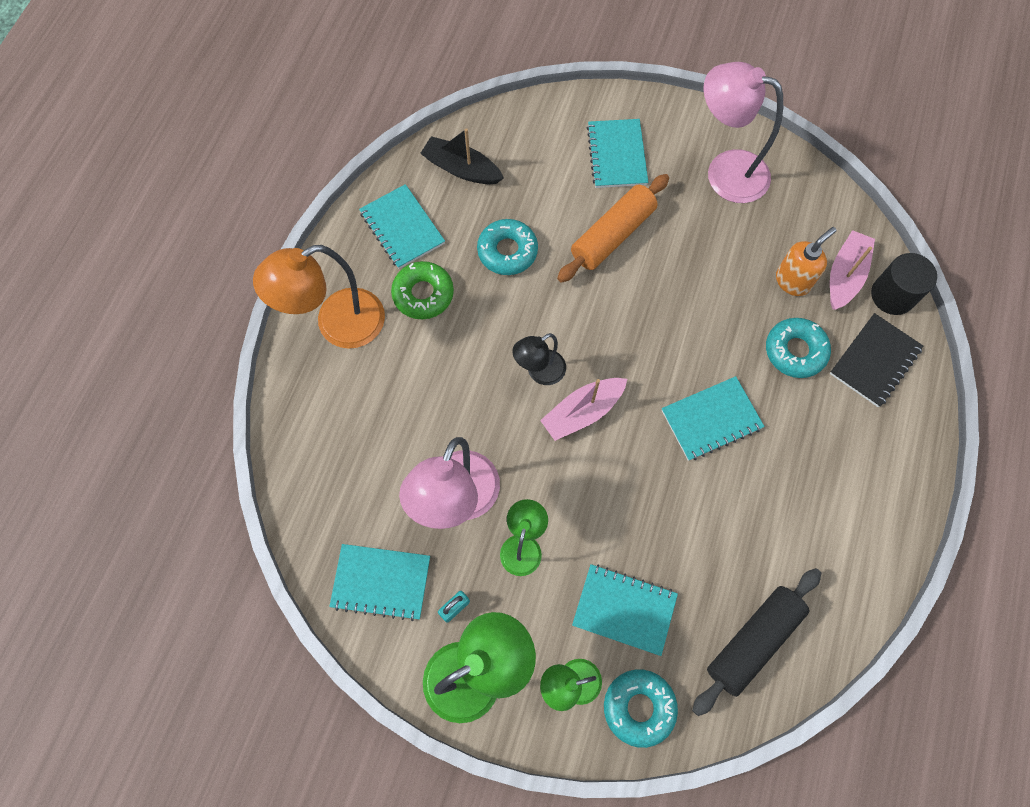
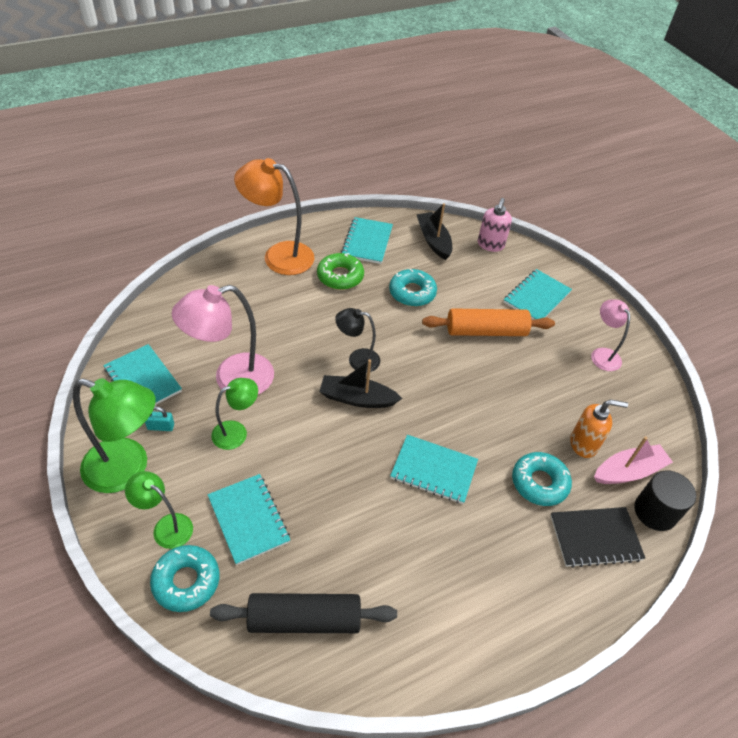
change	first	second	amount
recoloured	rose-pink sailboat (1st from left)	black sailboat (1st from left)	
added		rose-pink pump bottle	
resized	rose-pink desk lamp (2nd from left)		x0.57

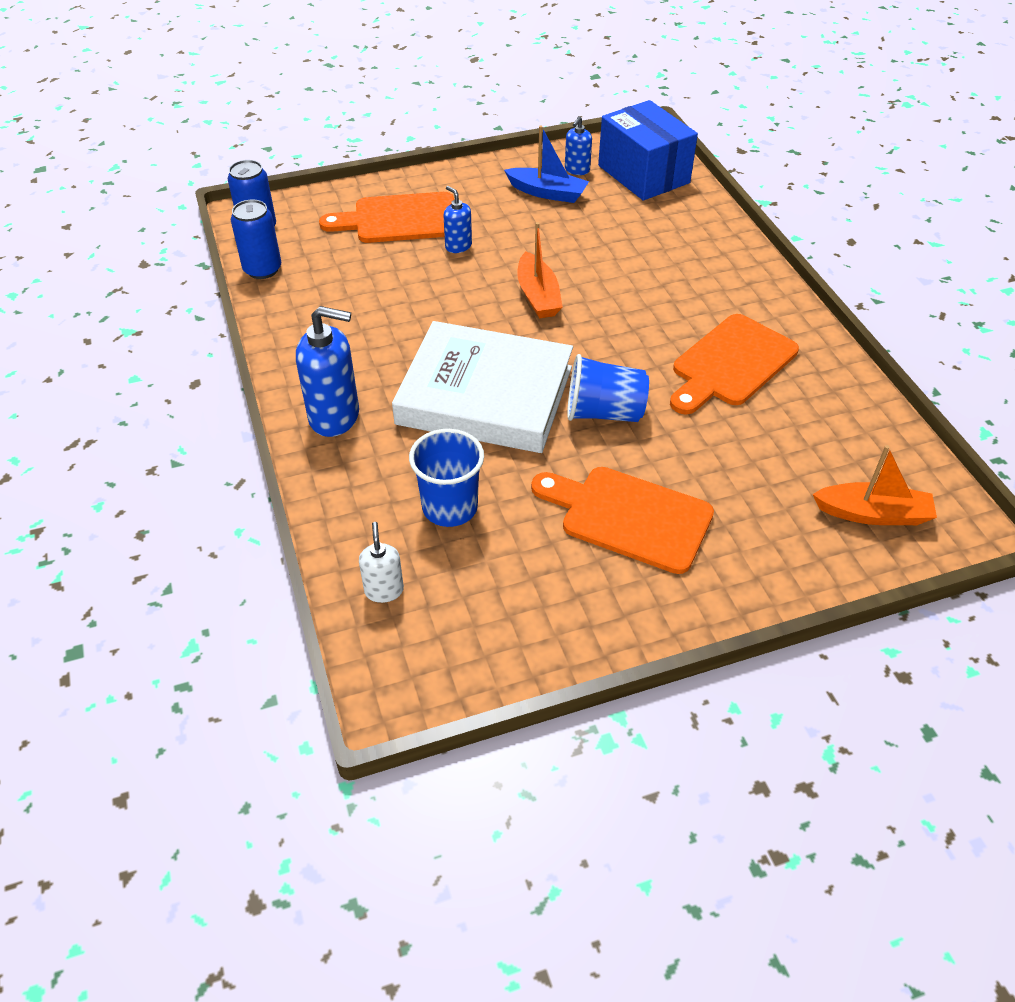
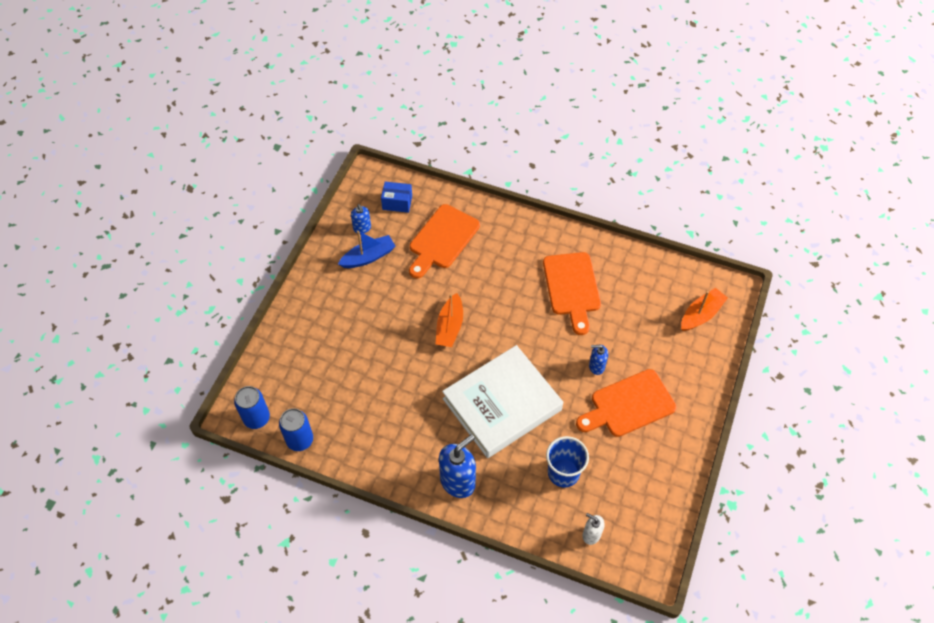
change	first	second	amount
resized	cobalt package		x0.52
moved	orange-coloured chopping board (1st from left)		
turned	orange-coloured sailboat (1st from left)		75 degrees clockwise
moved	cobalt pump bottle (2nd from left in the first image)	cobalt pump bottle (3rd from left)	
removed	cobalt cup (2nd from left)		

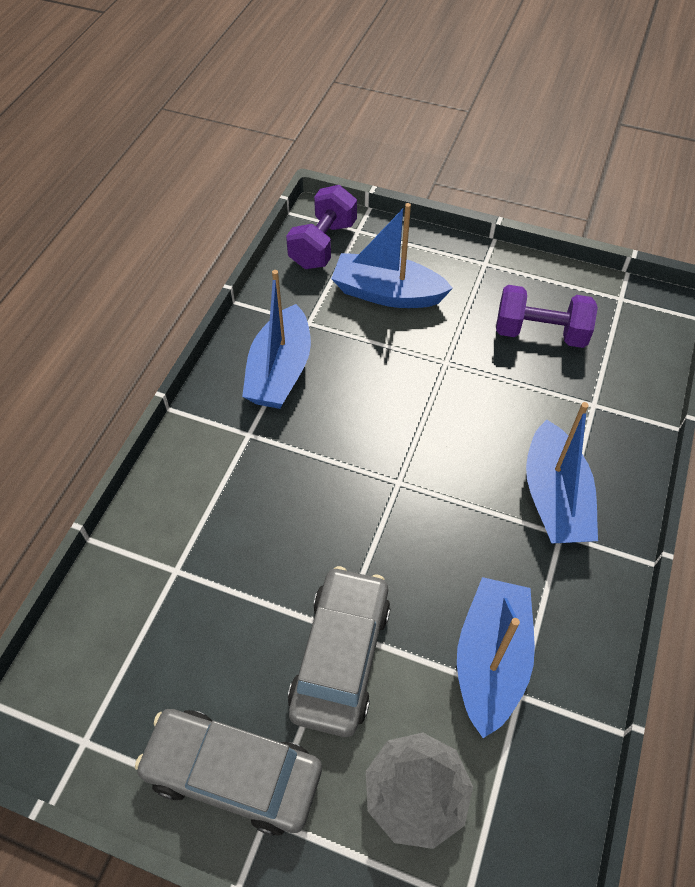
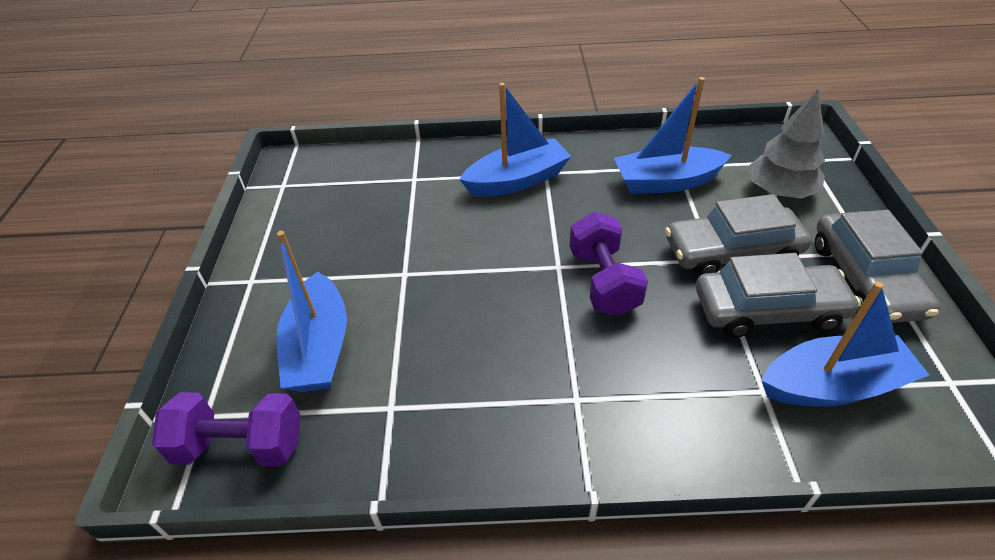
change	first	second	amount
moved	royal purple dumbbell (2nd from left)		
added		grey car (2nd from left)	
moved	cobalt sailboat (1st from left in the first image)	cobalt sailboat (4th from left)	

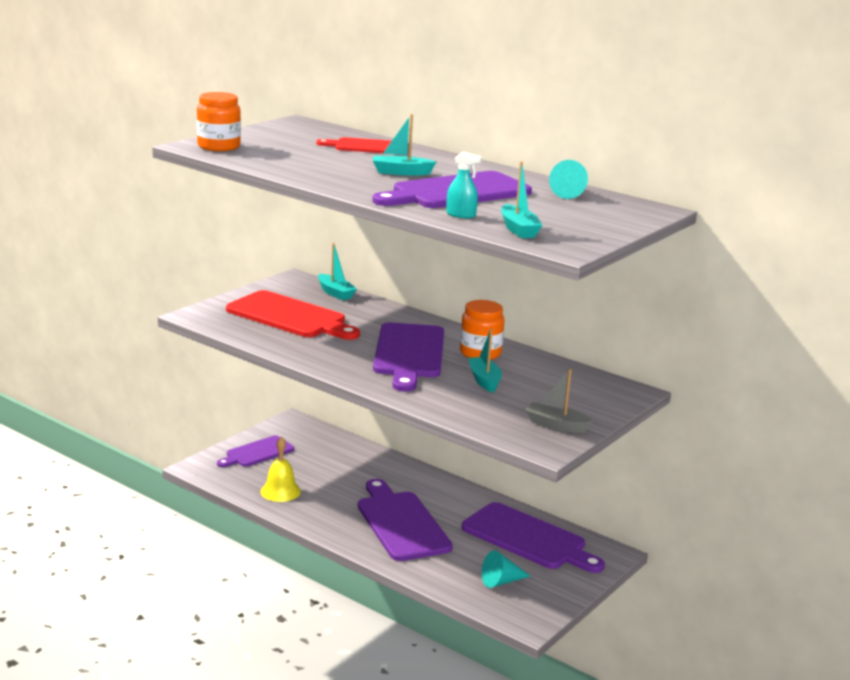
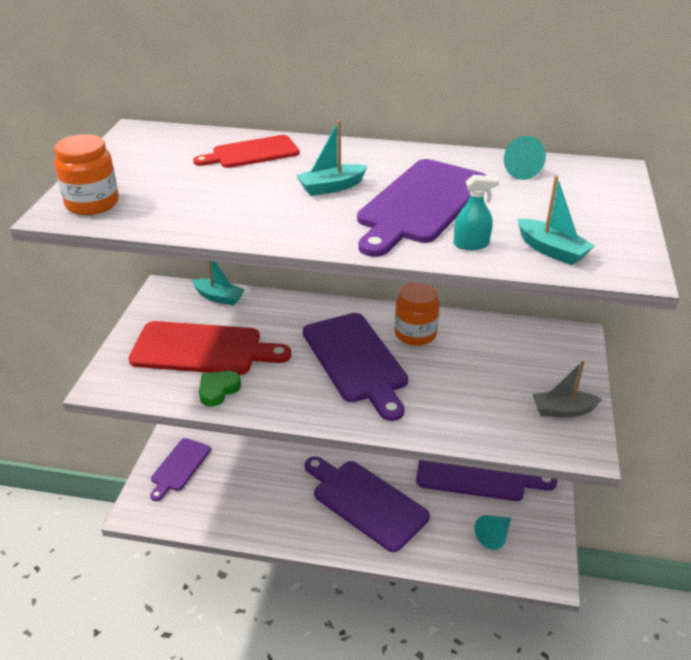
change	first	second	amount
added		green love heart	
removed	bright yellow school bell		
removed	turquoise sailboat (3rd from left)		

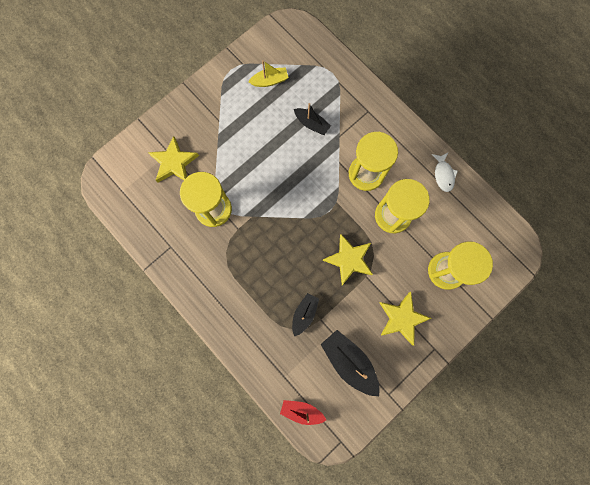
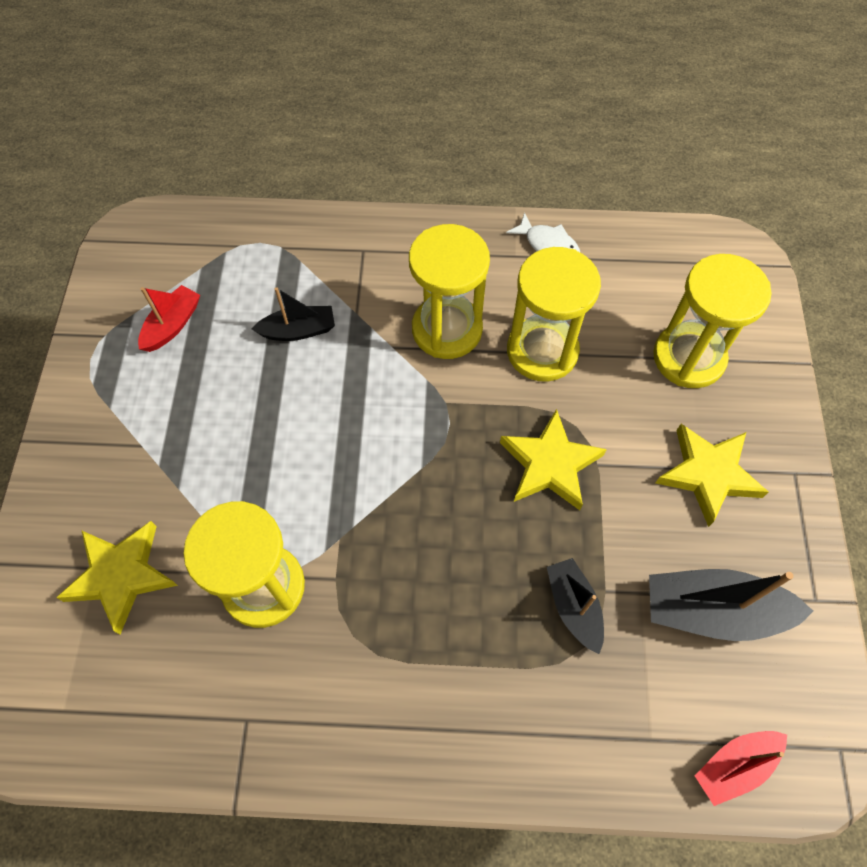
change	first	second	amount
recoloured	bright yellow sailboat	red sailboat (1st from left)	

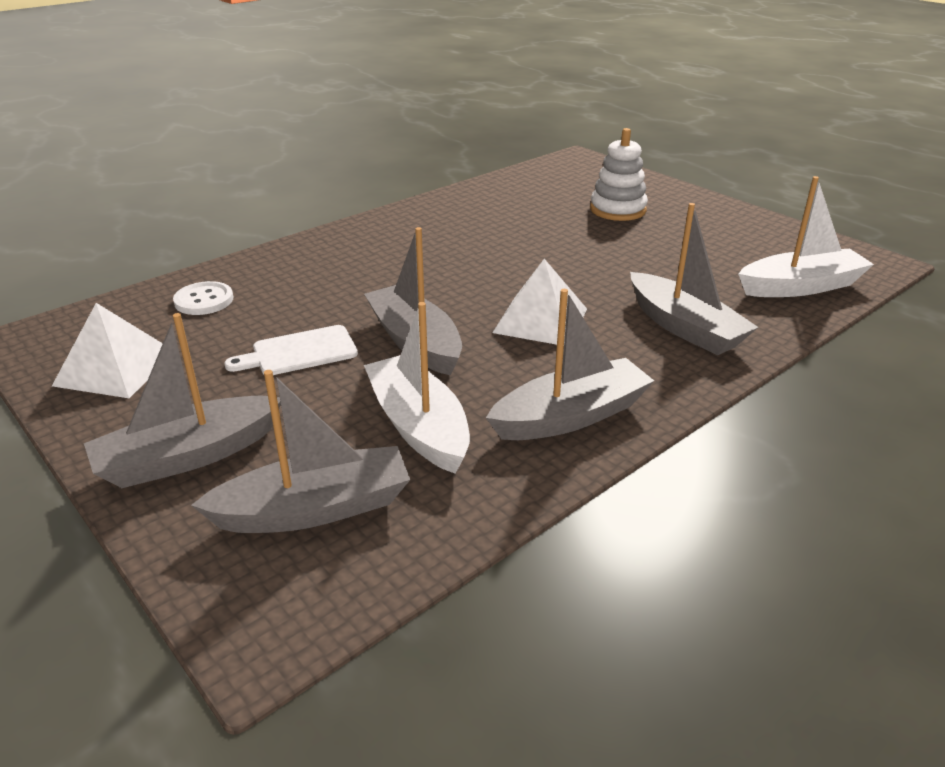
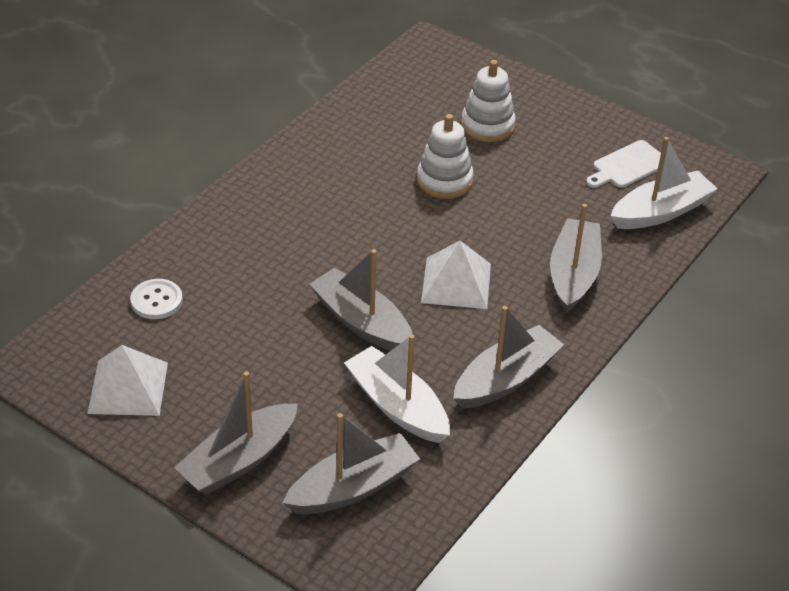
change	first	second	amount
added		snow-white stacking rings (1st from left)	
turned	grey sailboat (5th from left)		120 degrees counterclockwise
moved	snow-white chopping board		

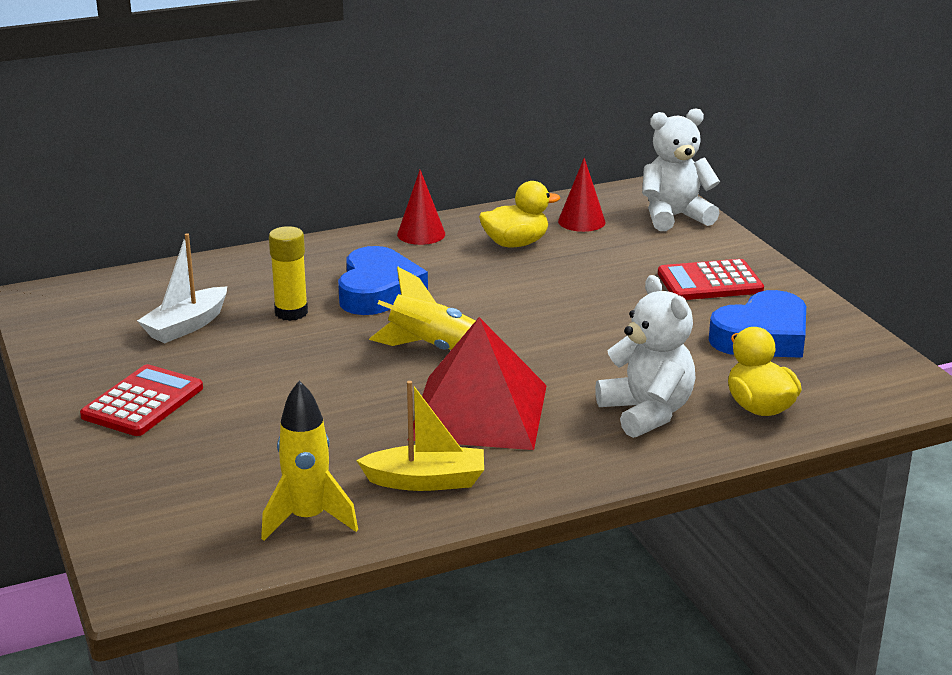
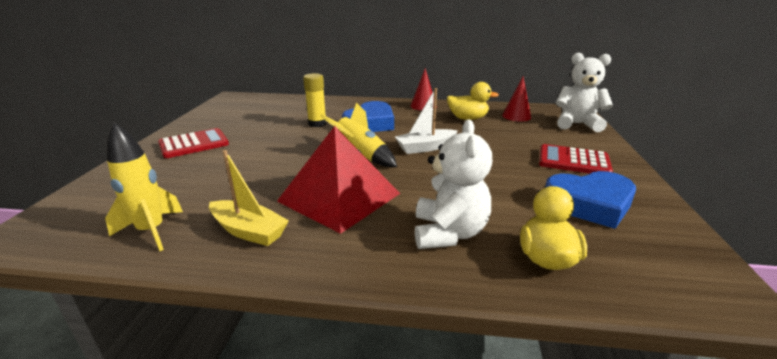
change	first	second	amount
moved	snow-white sailboat		

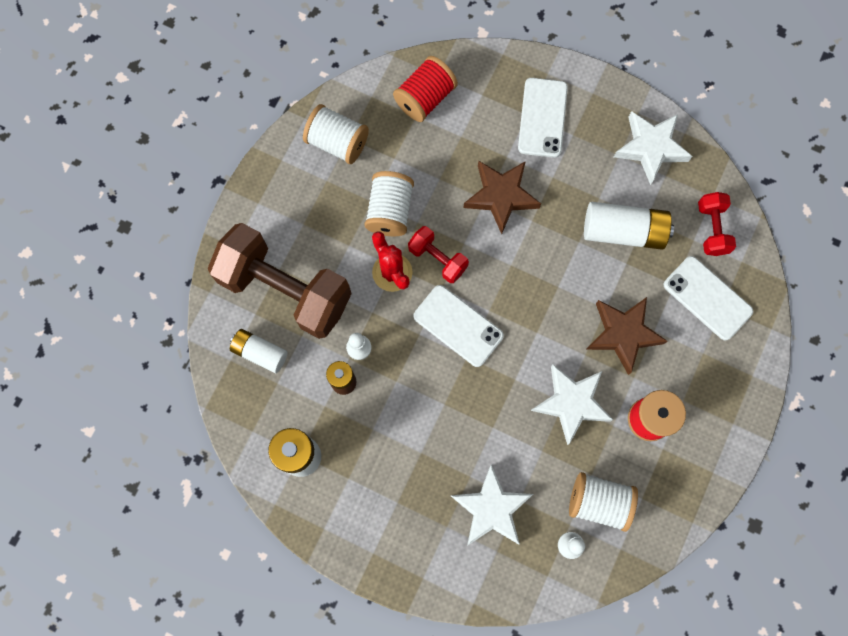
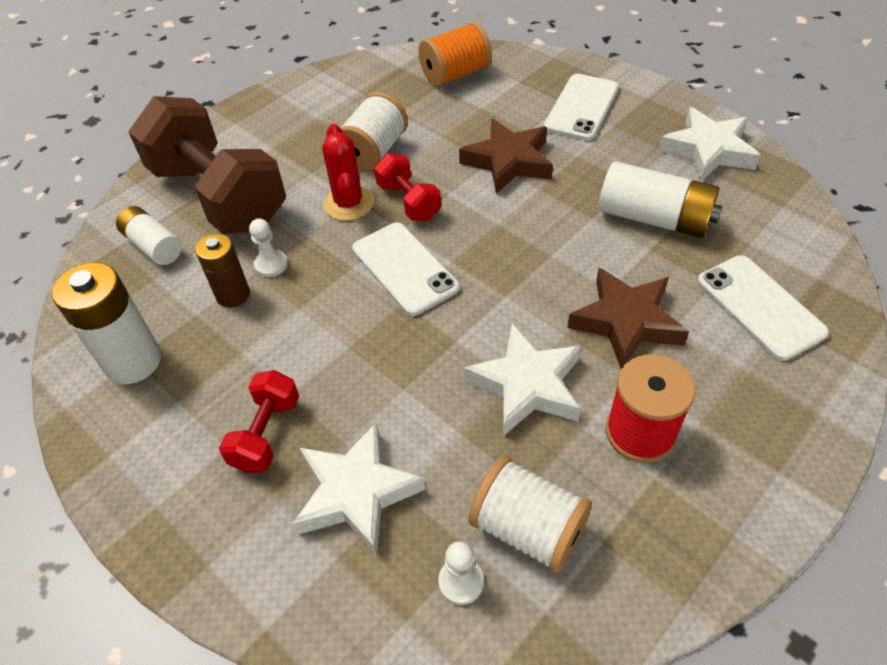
change	first	second	amount
moved	red dumbbell (2nd from left in the first image)	red dumbbell (1st from left)	
recoloured	red reel of thread (1st from left)	orange-coloured reel of thread	
removed	snow-white reel of thread (1st from left)		

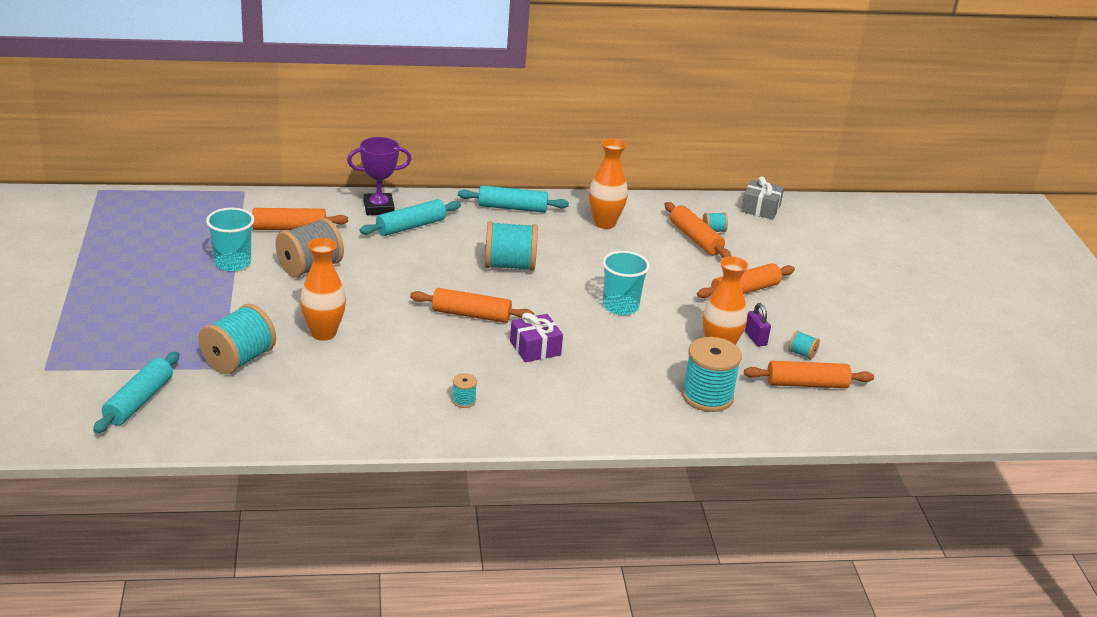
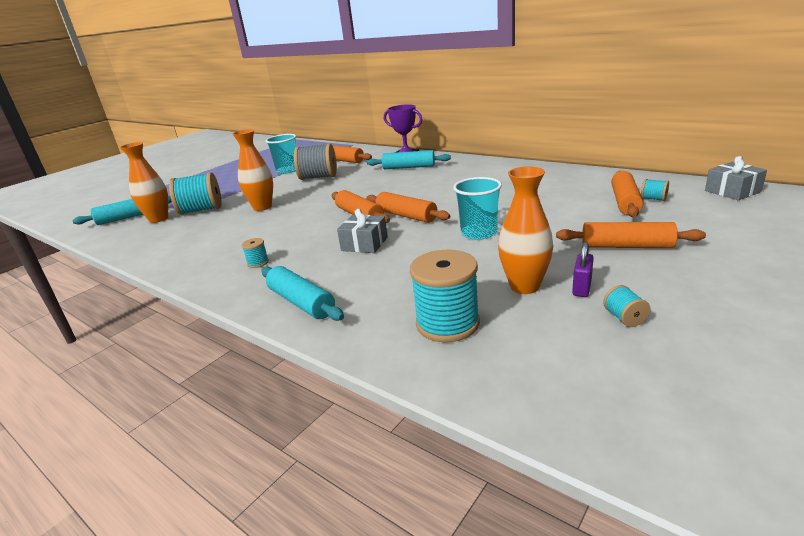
change	first	second	amount
moved	orange-coloured vase (2nd from left in the first image)	orange-coloured vase (1st from left)	
moved	turquoise rolling pin (3rd from left in the first image)	turquoise rolling pin (2nd from left)	
recoloured	royal purple gift	grey gift (1st from left)	
moved	orange-coloured rolling pin (5th from left in the first image)	orange-coloured rolling pin (3rd from left)	
removed	turquoise reel of thread (3rd from left)		

